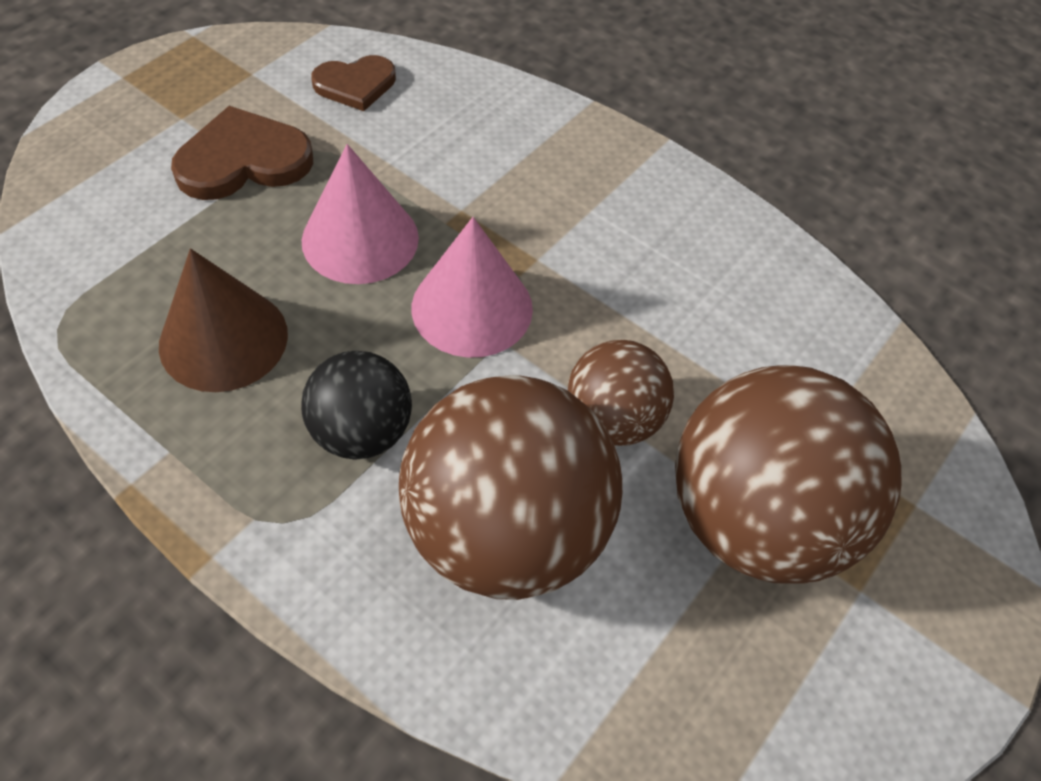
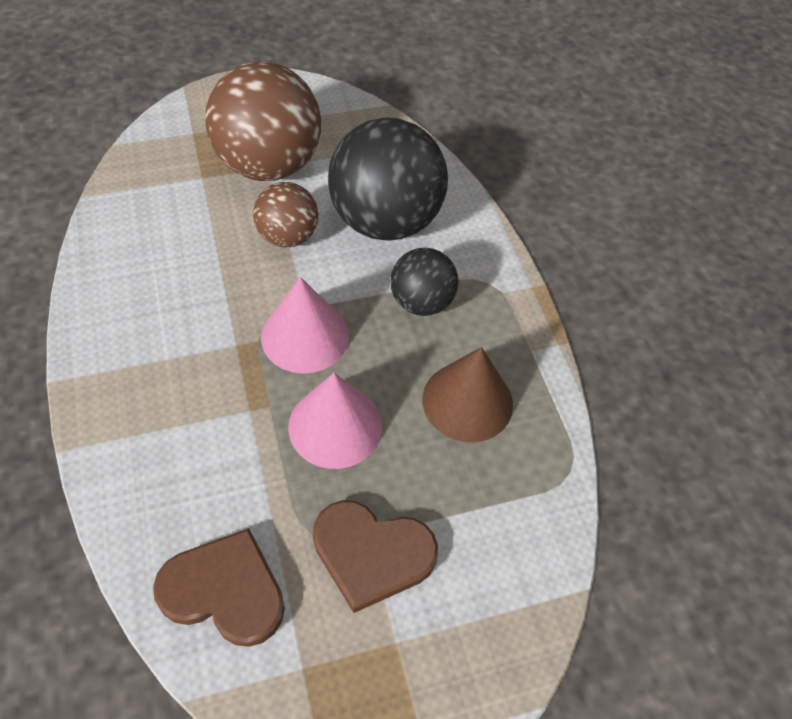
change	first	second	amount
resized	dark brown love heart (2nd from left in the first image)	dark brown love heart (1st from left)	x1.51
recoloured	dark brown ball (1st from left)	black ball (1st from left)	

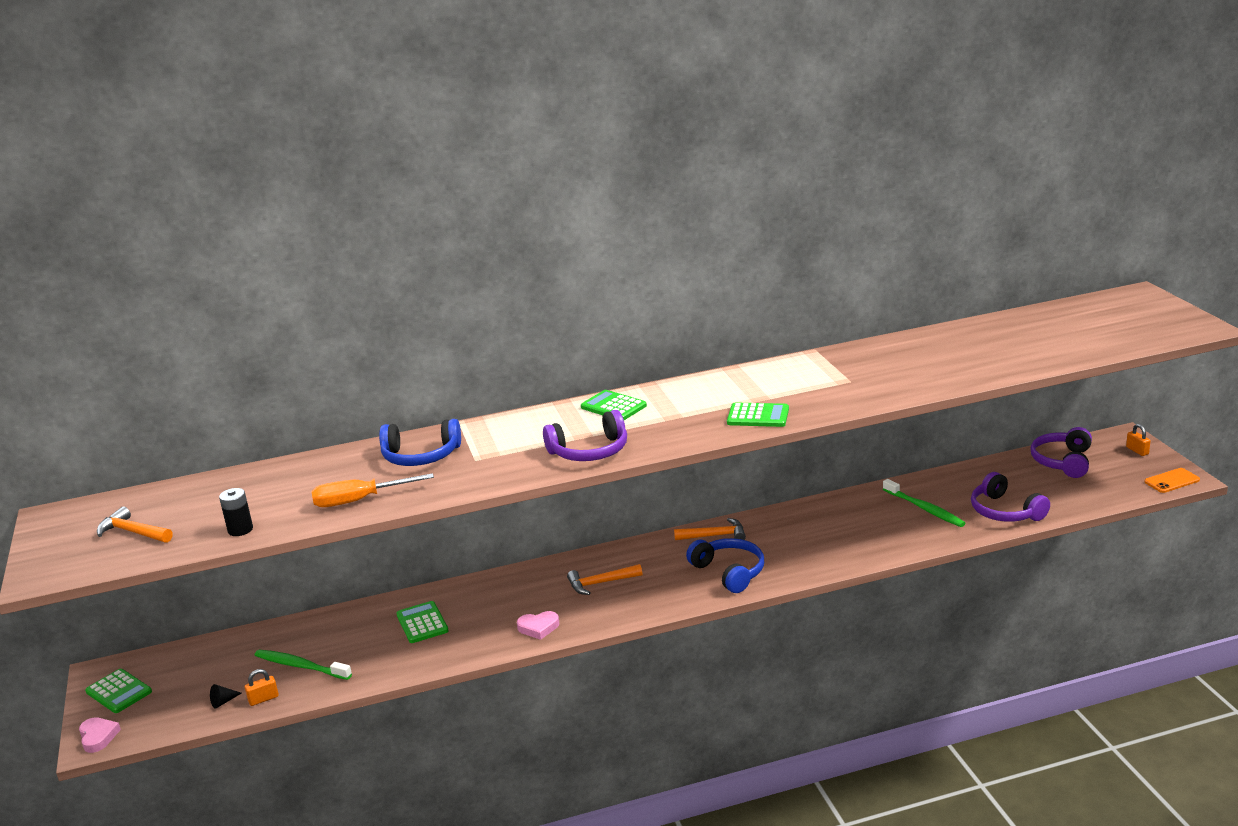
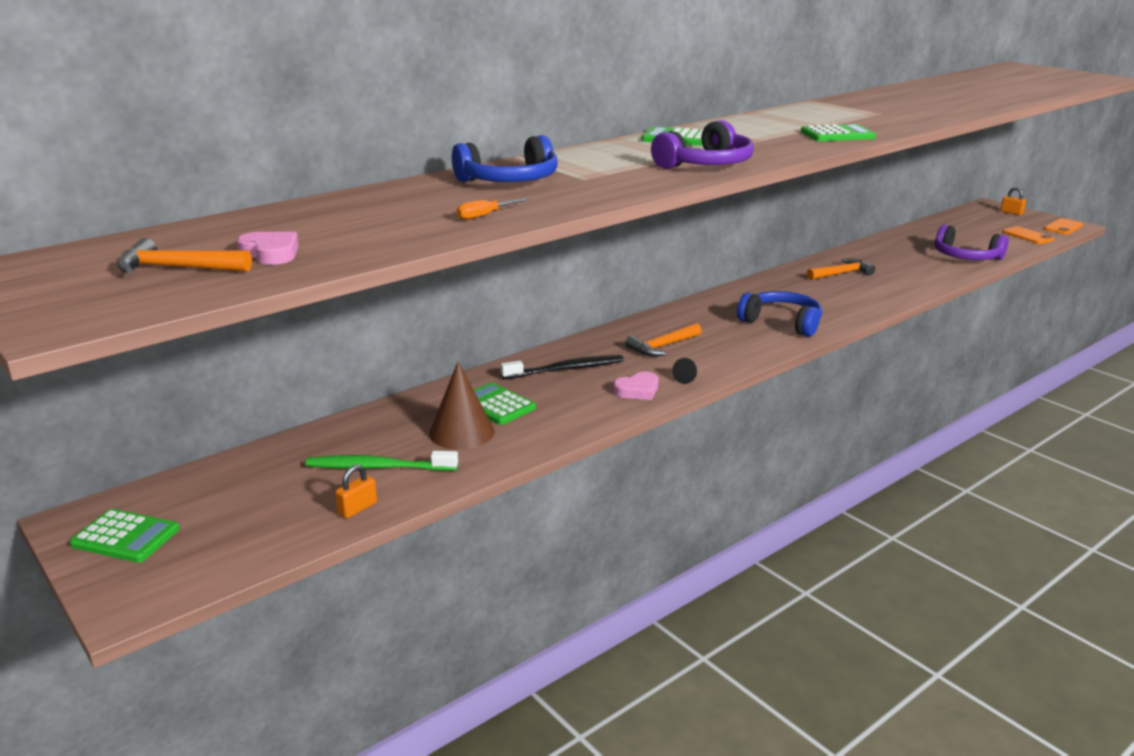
change	first	second	amount
moved	rose-pink love heart (1st from left)		
added		dark brown cone shape	
resized	orange-coloured flat screwdriver		x0.51
added		black dental brush	
moved	black cone shape		
moved	orange-coloured claw hammer (3rd from left)		
added		orange-coloured smartphone (1st from left)	
removed	black battery		
removed	green dental brush (2nd from left)		
removed	royal purple headphones (3rd from left)		

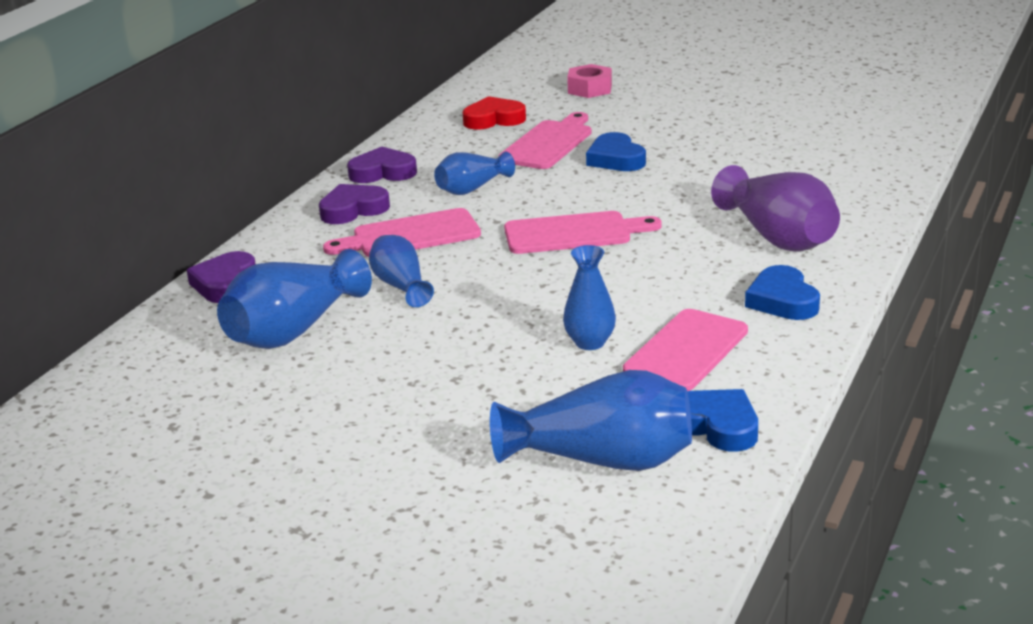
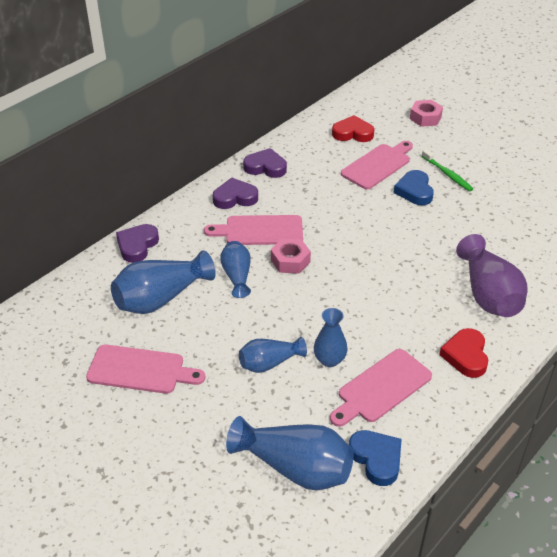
change	first	second	amount
moved	rose-pink chopping board (3rd from left in the first image)	rose-pink chopping board (1st from left)	
moved	cobalt vase (3rd from left)		
added		rose-pink hexagon nut (1st from left)	
added		green dental brush	
recoloured	cobalt love heart (3rd from left)	red love heart (2nd from left)	

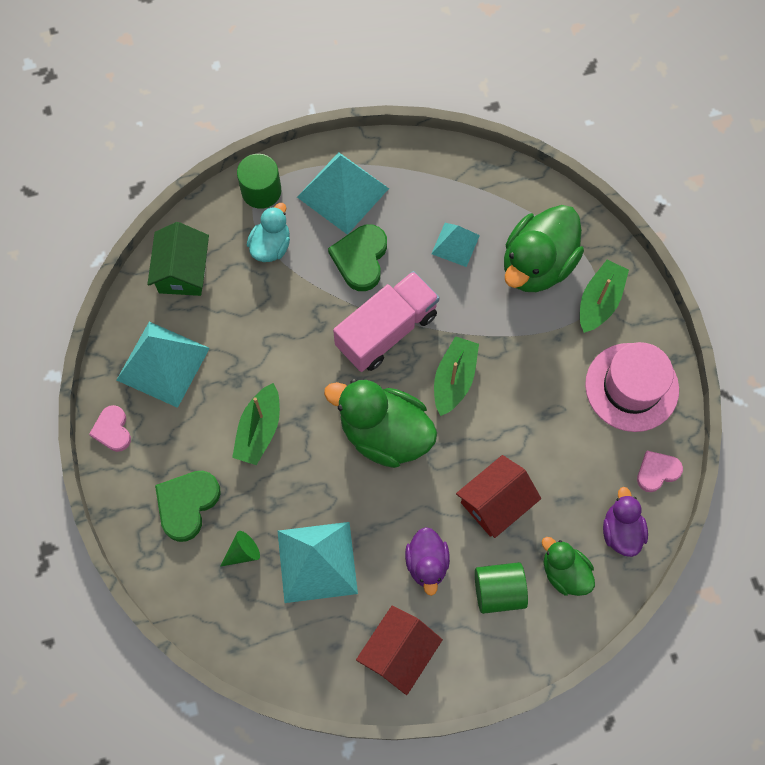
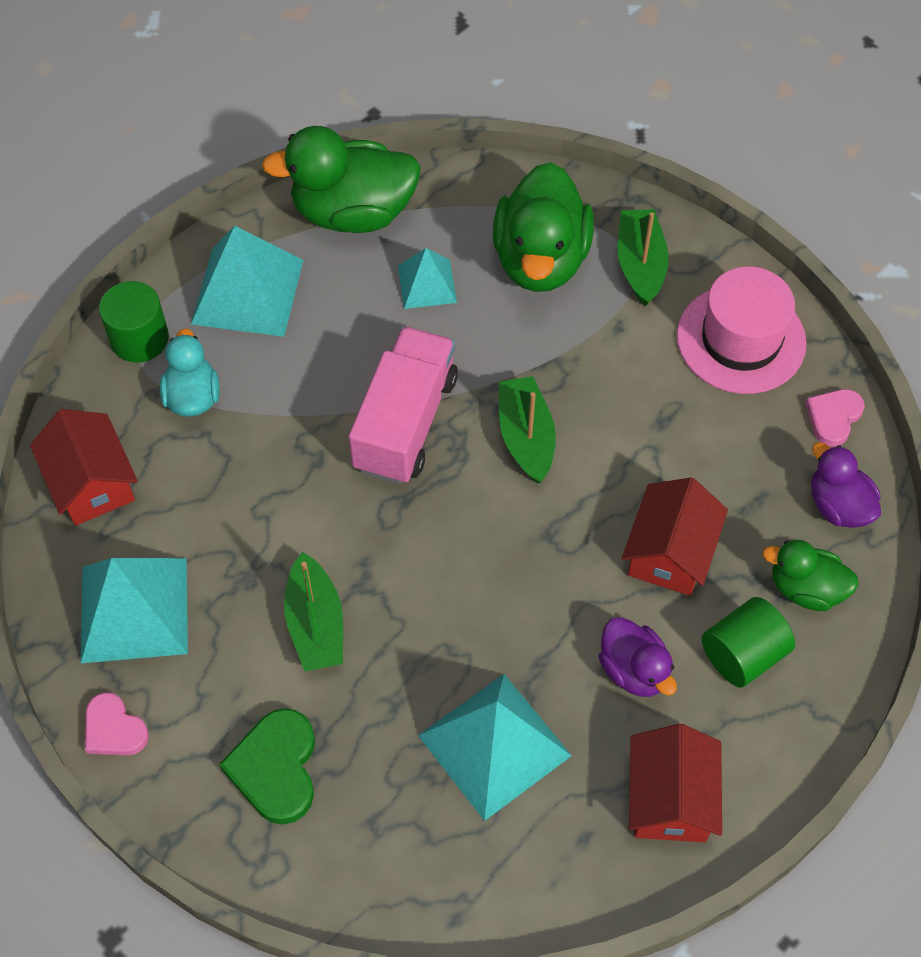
change	first	second	amount
recoloured	green house	red house (1st from left)	
moved	green toy duck (1st from left)		
removed	green cone shape		
removed	green love heart (2nd from left)		

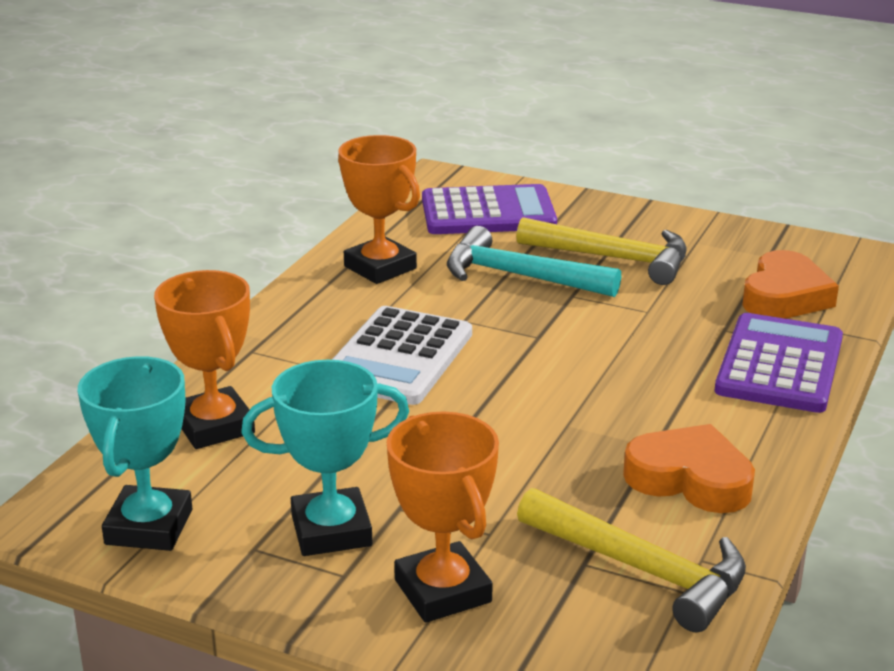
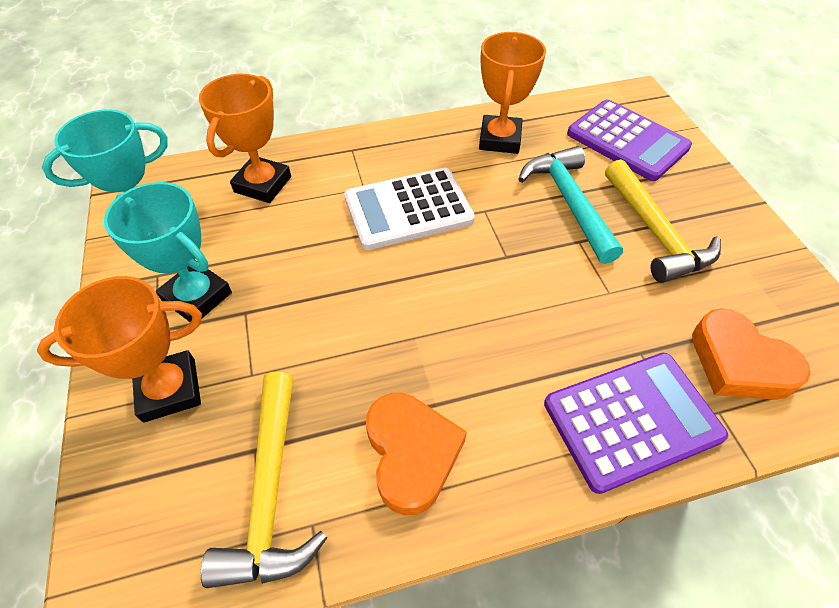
change	first	second	amount
turned	orange-coloured award cup (3rd from left in the first image)	orange-coloured award cup (1st from left)	45 degrees clockwise
turned	orange-coloured love heart (2nd from left)		60 degrees clockwise

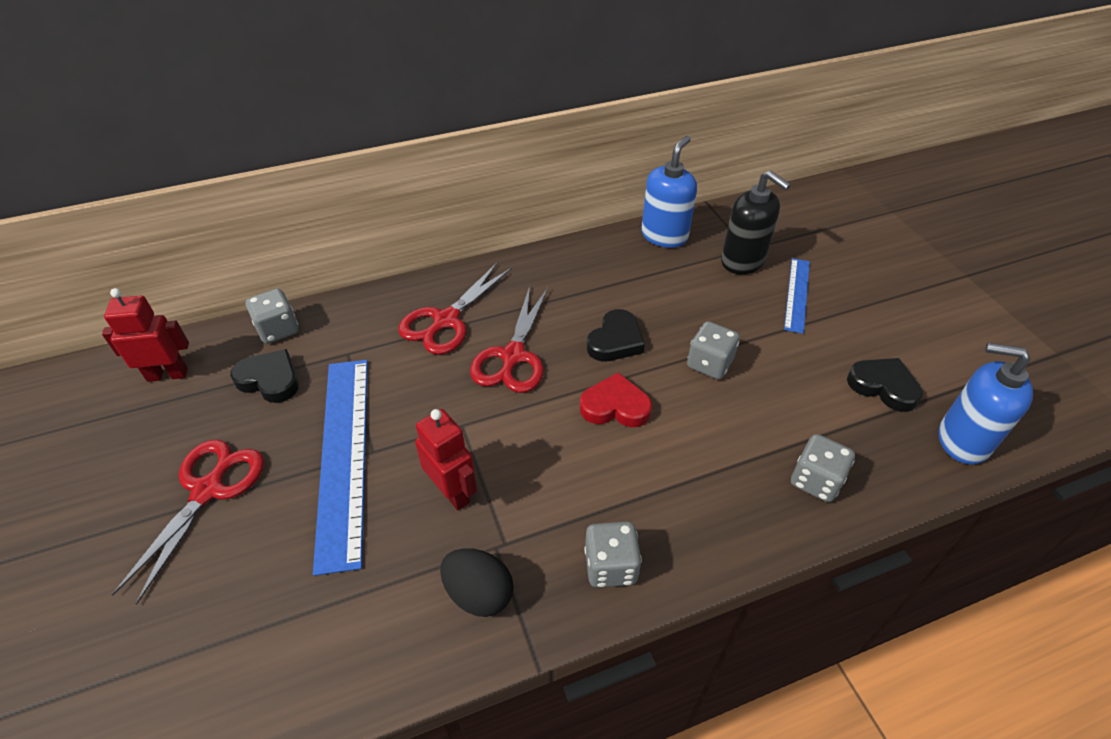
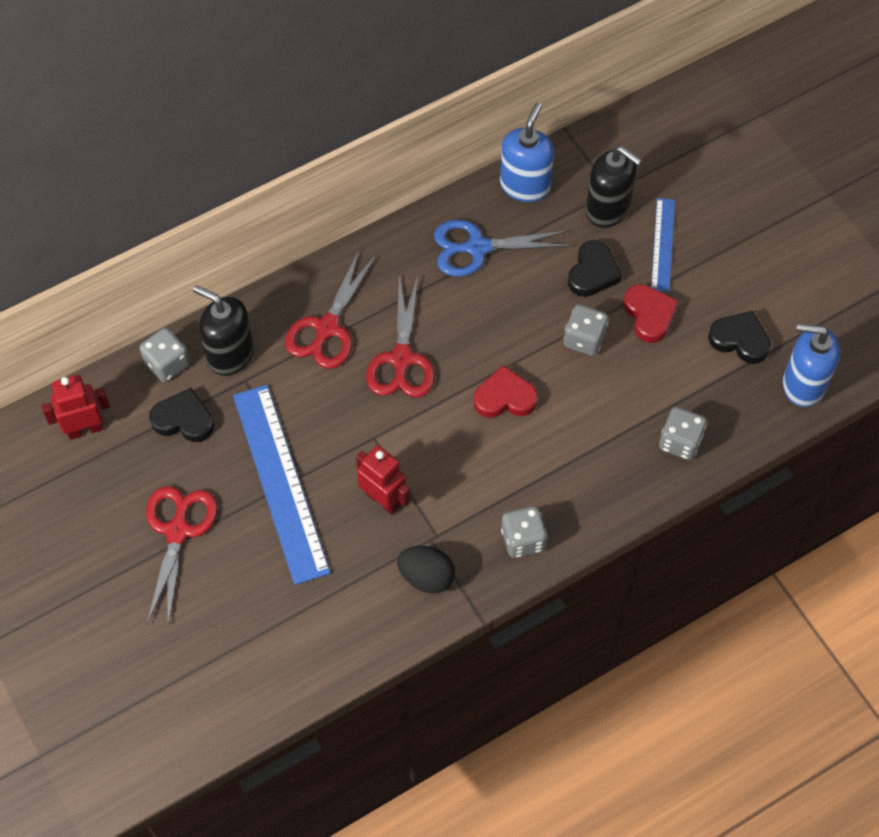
change	first	second	amount
added		black pump bottle (1st from left)	
added		cobalt scissors	
moved	black love heart (2nd from left)		
added		red love heart (2nd from left)	

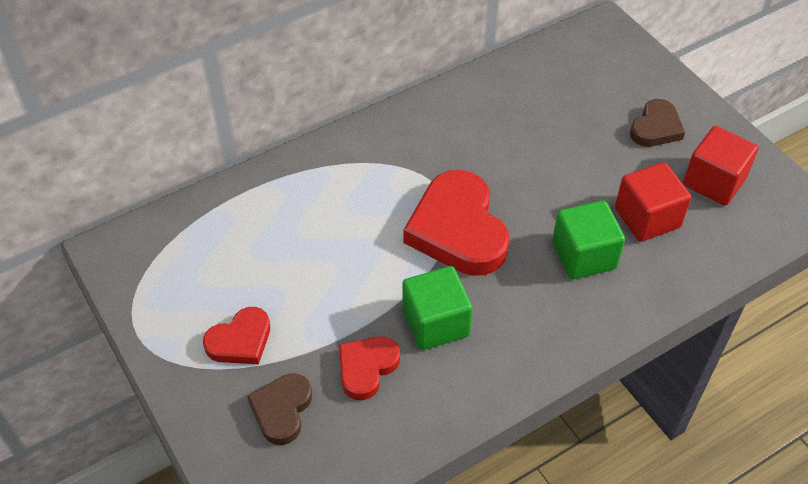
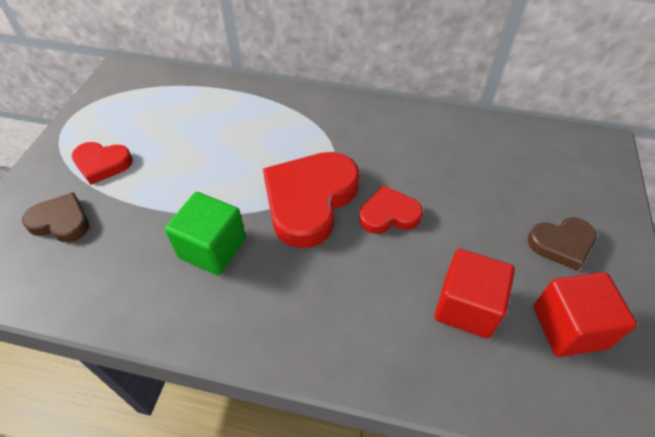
change	first	second	amount
turned	dark brown love heart (1st from left)		45 degrees clockwise
moved	red love heart (2nd from left in the first image)	red love heart (3rd from left)	
removed	green block (2nd from left)		

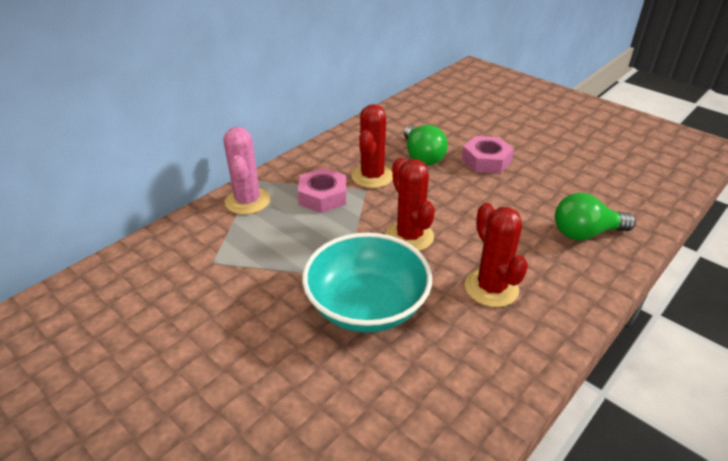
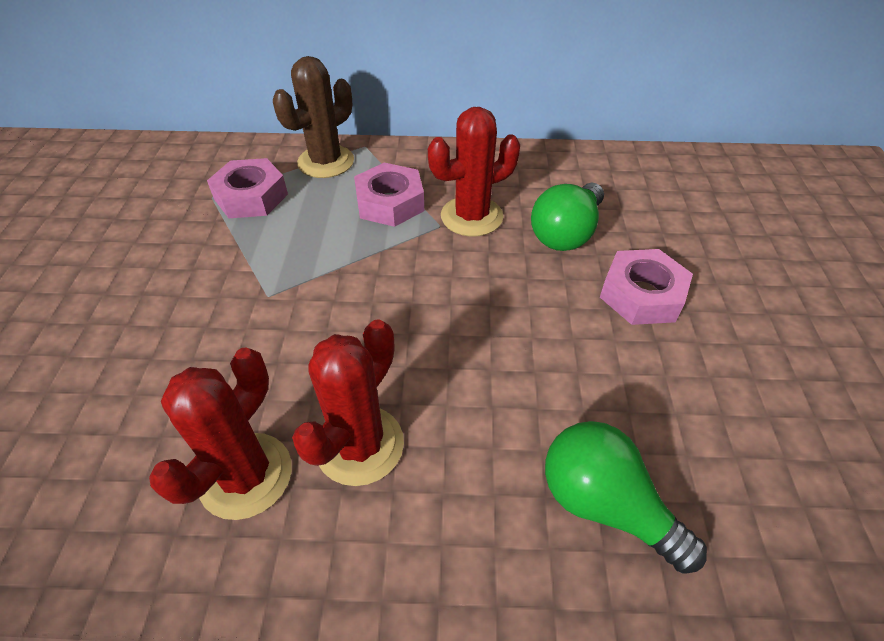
change	first	second	amount
moved	red cactus (2nd from left in the first image)	red cactus (1st from left)	
added		rose-pink hexagon nut (1st from left)	
recoloured	rose-pink cactus	dark brown cactus	
removed	turquoise serving bowl		

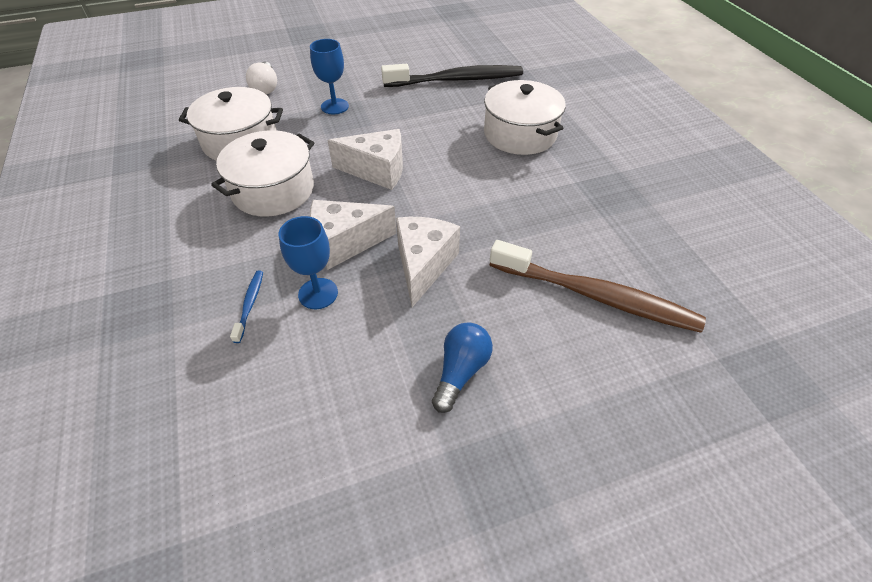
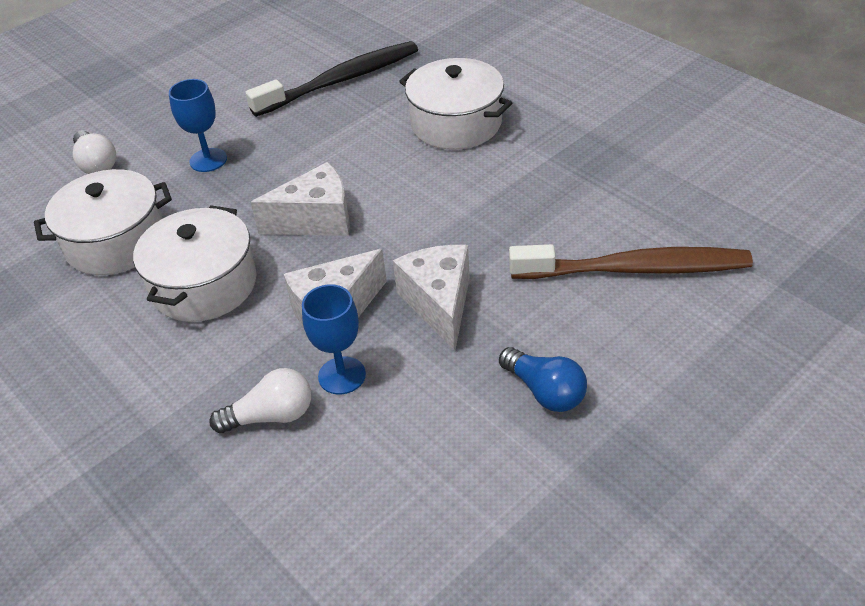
change	first	second	amount
replaced	cobalt dental brush	snow-white light bulb (2nd from left)	
turned	cobalt light bulb		135 degrees clockwise

